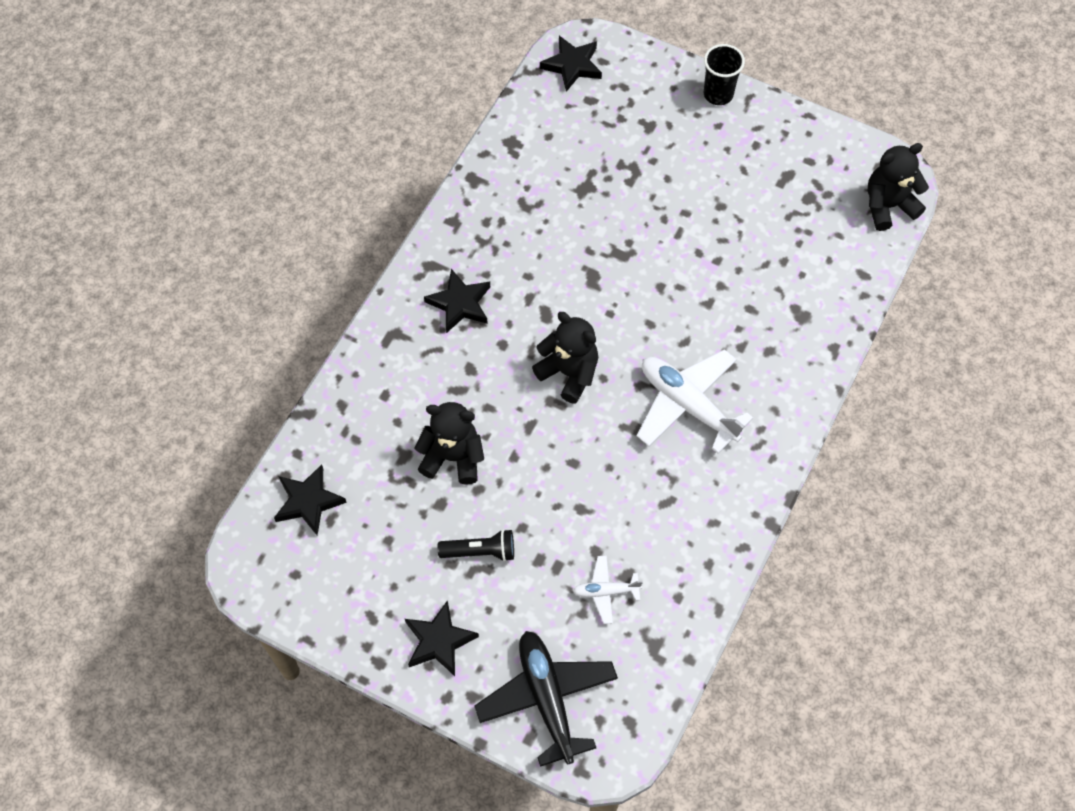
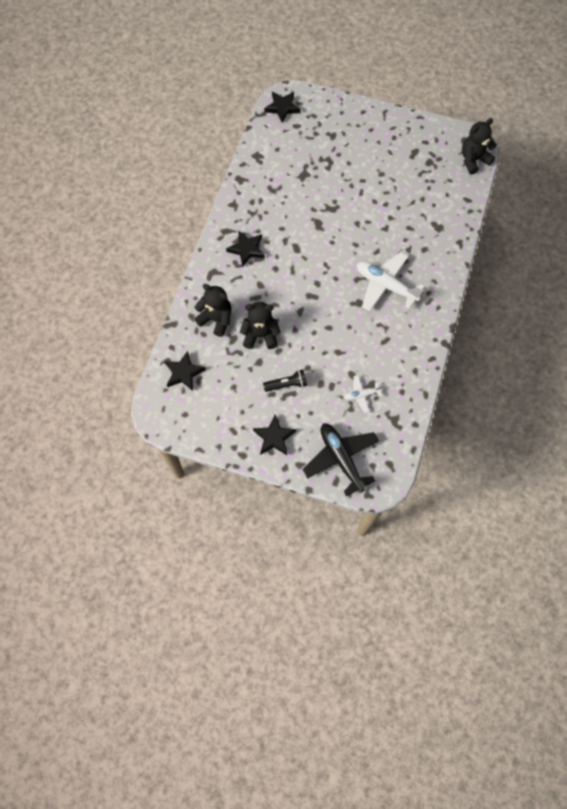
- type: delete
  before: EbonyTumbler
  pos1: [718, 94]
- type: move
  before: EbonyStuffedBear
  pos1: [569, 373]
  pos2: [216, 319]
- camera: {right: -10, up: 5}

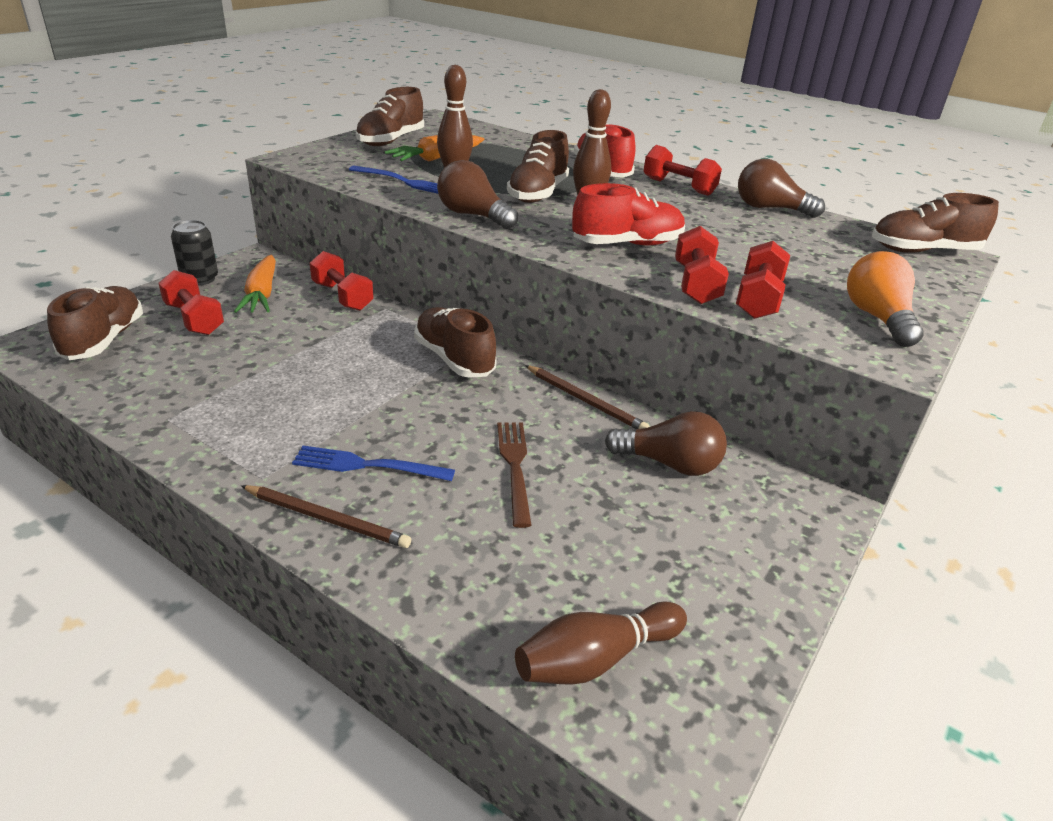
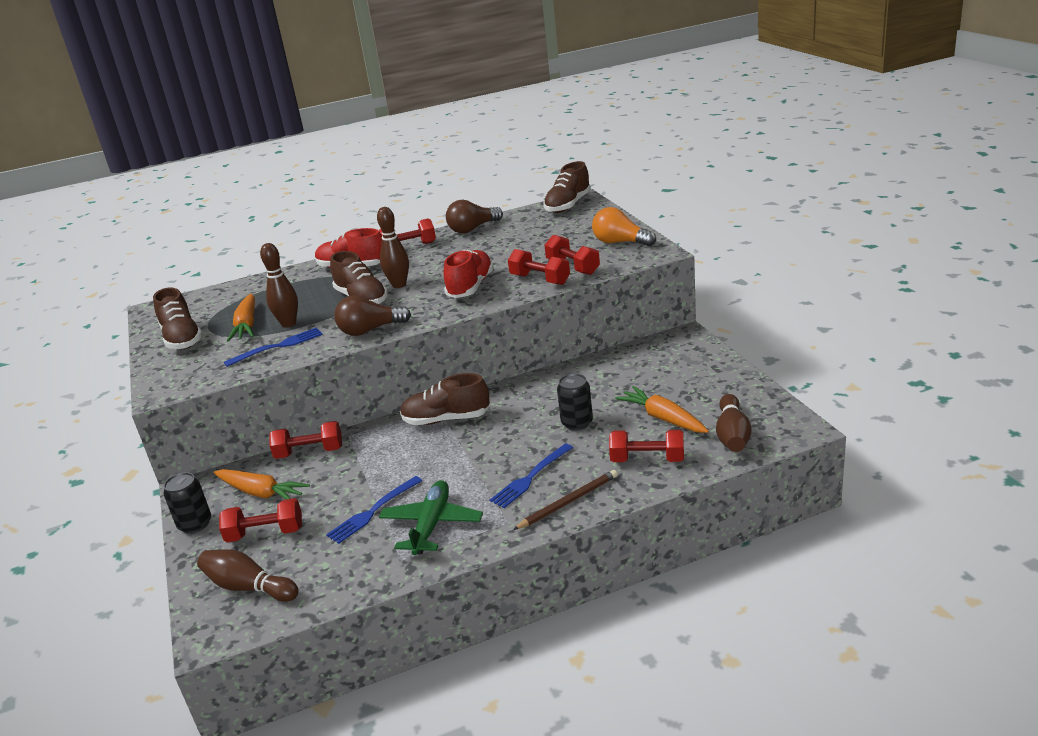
- type: delete
  before: DarkBrownWoodenPencil
  pos1: [585, 401]
- type: delete
  before: DarkBrownLightbulb
  pos1: [669, 464]
- type: insert
  after: BlueTableFork
  pos2: [373, 512]
- type: insert
  after: LeafGreenToyPlane
  pos2: [431, 525]
- type: insert
  after: CrimsonHandWeight
  pos2: [647, 460]
- type: insert
  after: OrangeCarrot
  pos2: [663, 418]
- type: replace
  before: DarkBrownSneaker
  after: DarkBrownTenpin
  pos1: [104, 340]
  pos2: [248, 587]
- type: replace
  before: DarkBrownTableFork
  after: EbonyTin
  pos1: [514, 466]
  pos2: [577, 423]
- camera: {right: -50, up: -5}

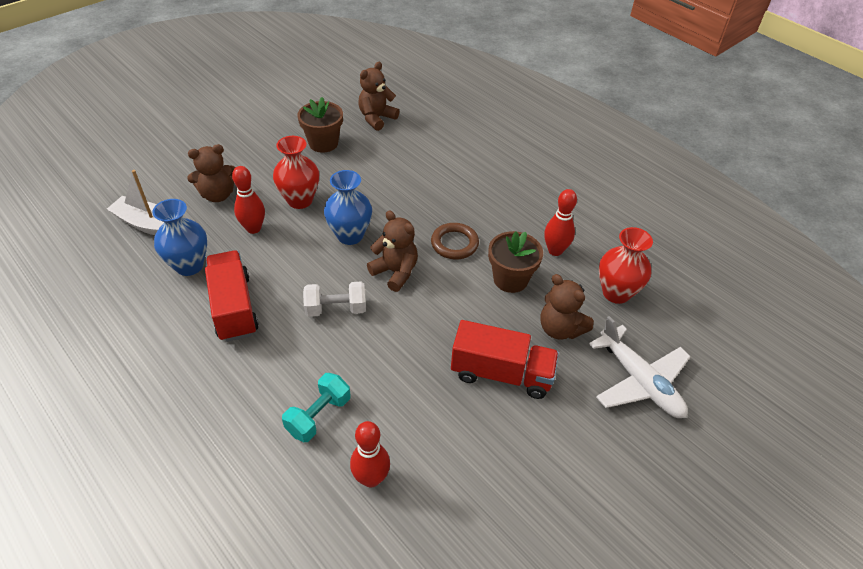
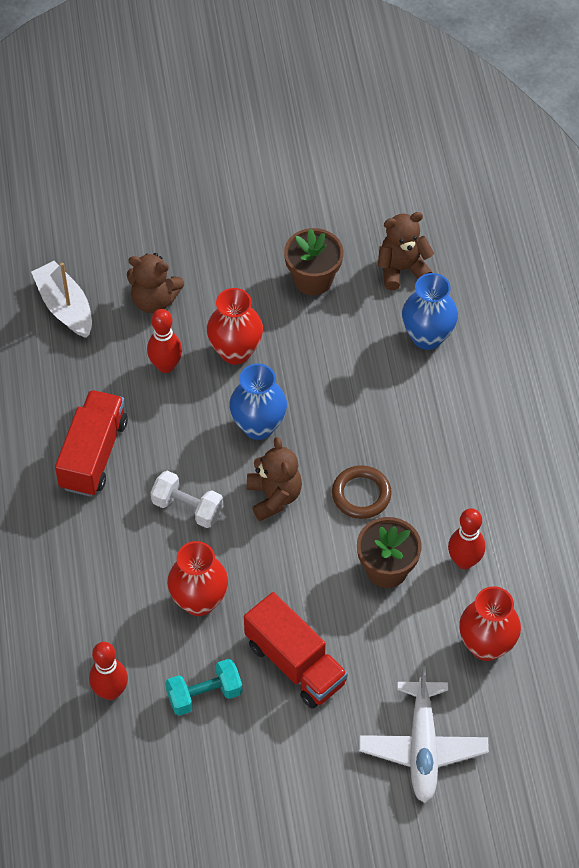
- type: delete
  before: DarkBrownStuffedBear
  pos1: [560, 329]
- type: insert
  after: CrimsonVase
  pos2: [199, 601]
- type: move
  before: BlueVase
  pos1: [189, 265]
  pos2: [427, 337]
- type: move
  before: TealHandWeight
  pos1: [318, 415]
  pos2: [204, 694]
- camera: {right: 35, up: 10}

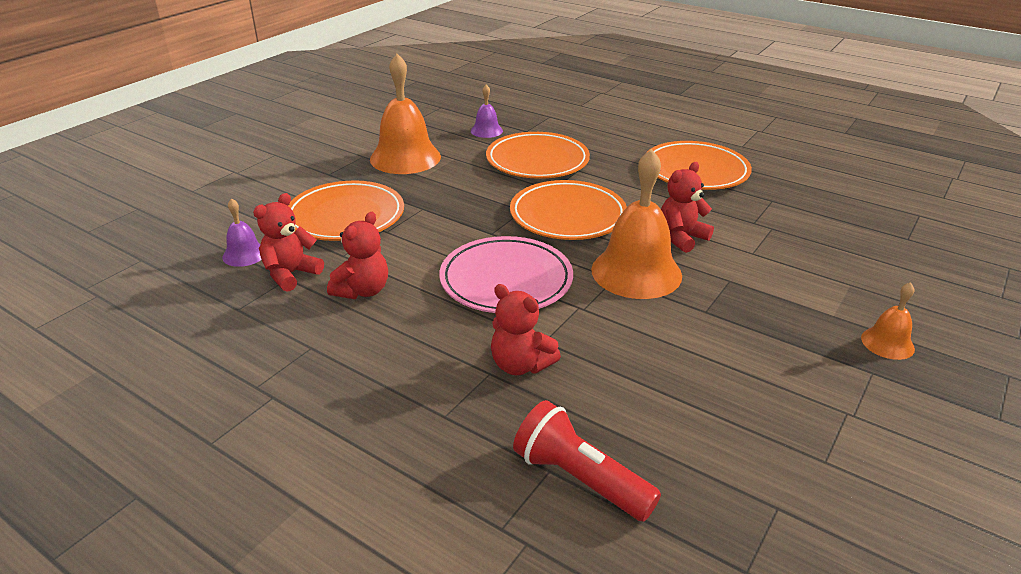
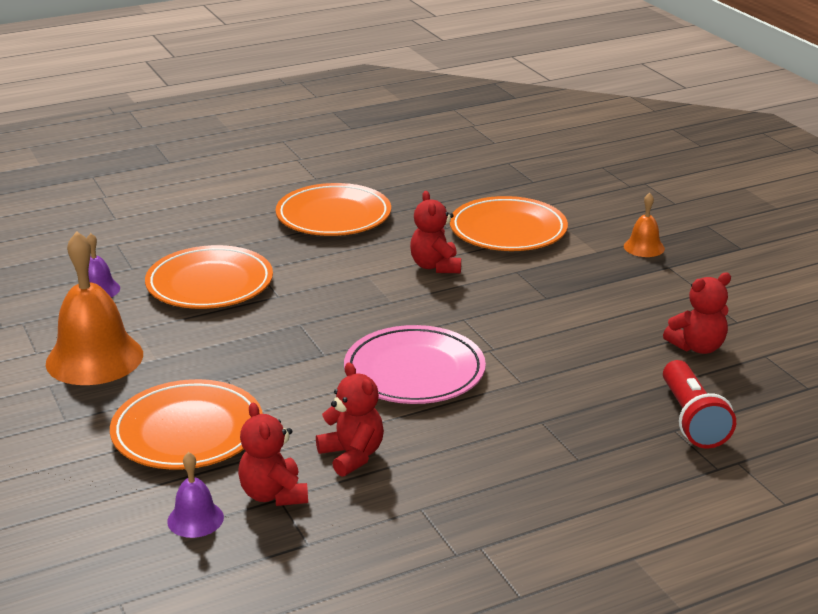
- type: delete
  before: OrangeHandBell
  pos1: [636, 272]
- type: move
  before: CrimsonStuffedBear
  pos1: [520, 365]
  pos2: [697, 347]
- type: move
  before: OrangeFlatDish
  pos1: [568, 216]
  pos2: [508, 230]
- type: rotate
  before: CrimsonTorch
  pos1: [580, 479]
  pos2: [692, 419]
  turn: -75
- camera: {right: -60, up: -5}

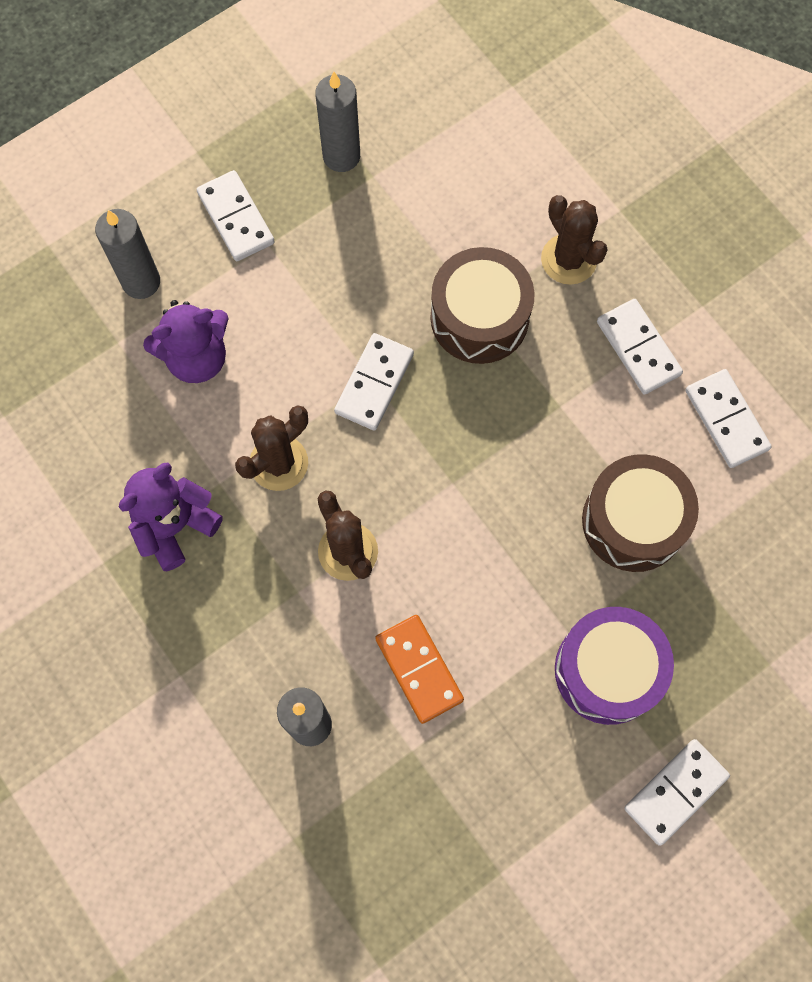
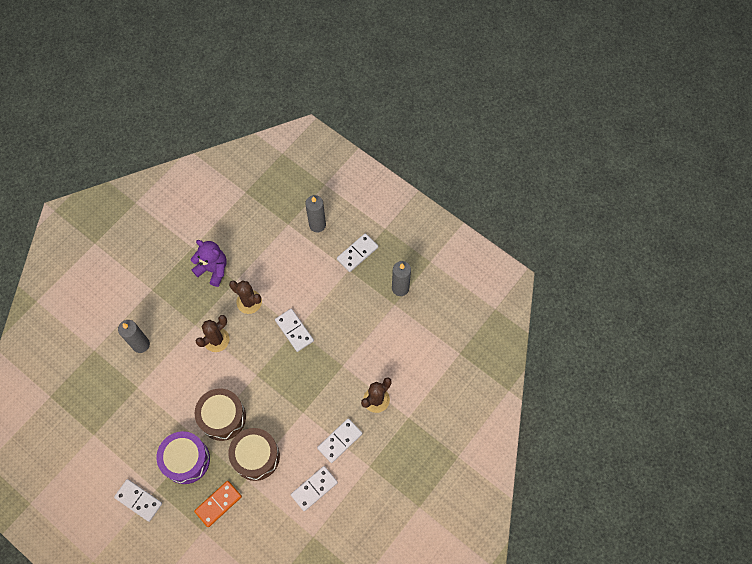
- type: delete
  before: PurpleStuffedBear
  pos1: [196, 357]
- type: move
  before: OrangeDominoPiece
  pos1: [419, 669]
  pos2: [218, 504]
- type: move
  before: DarkBrownDrum
  pos1: [479, 317]
  pos2: [222, 417]
- type: rotate
  before: WhiteDominoPiece
  pos1: [374, 383]
  pos2: [294, 330]
  turn: 45
- camera: {right: 75, up: -5}

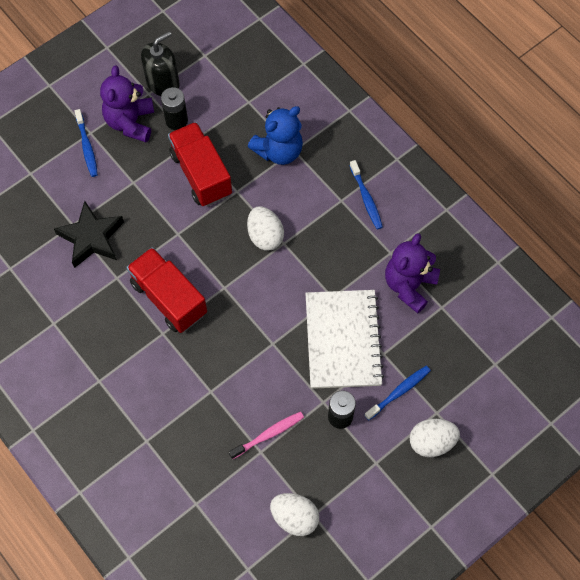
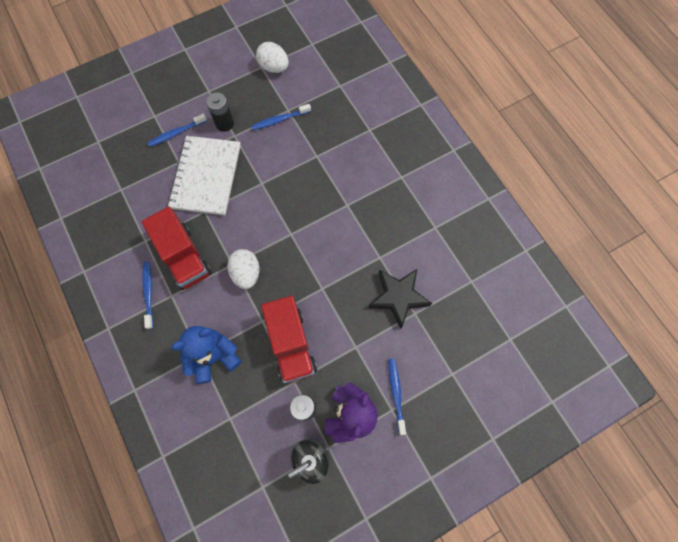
- type: delete
  before: PurpleStuffedBear
  pos1: [409, 285]
- type: delete
  before: WhiteEgg
  pos1: [431, 442]
- type: move
  before: CrimsonTruck
  pos1: [169, 298]
  pos2: [184, 257]
- type: recolor
  before: RosePinkToothbrush
  after: BlueToothbrush
  pos1: [268, 435]
  pos2: [280, 120]
- camera: {right: -170, up: 5}

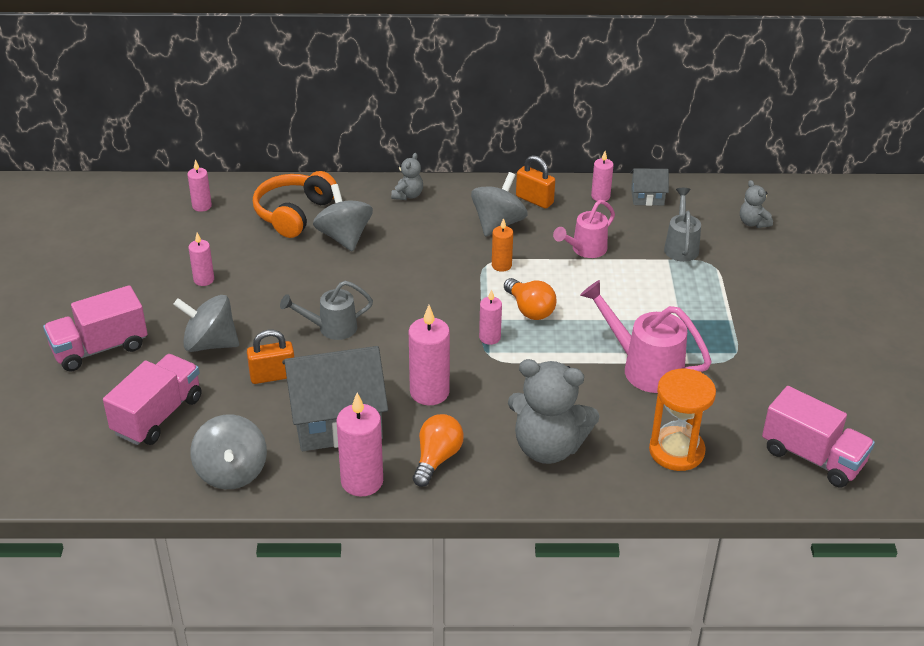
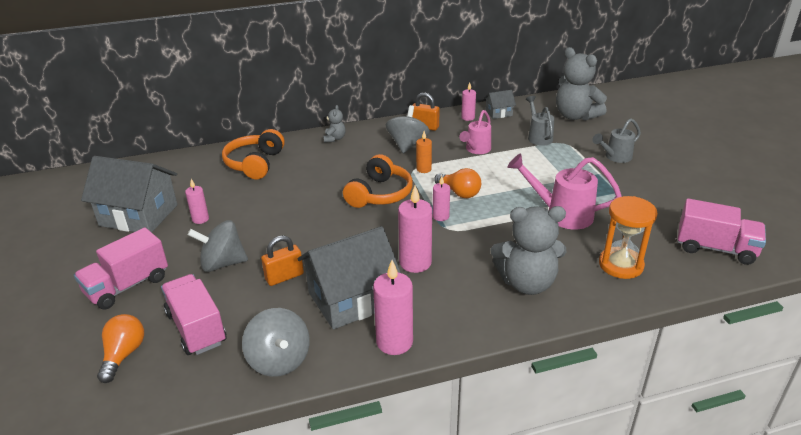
- type: delete
  before: RosePinkWaxCandle
  pos1: [202, 206]
- type: delete
  before: GreySpinningTop
  pos1: [344, 237]
- type: insert
  after: GreyCottage
  pos2: [138, 215]
- type: insert
  after: OrangeOverEarHeadphones
  pos2: [379, 194]
- type: move
  before: GreySprinklingCan
  pos1: [331, 328]
  pos2: [615, 157]
- type: move
  before: OrangeLightbulb
  pos1: [437, 458]
  pos2: [123, 355]
- type: rotate
  before: RosePinkTruck
  pos1: [157, 415]
  pos2: [196, 328]
  turn: -45
- type: resize
  before: GreyStuffedBear
  pos1: [753, 223]
  pos2: [575, 116]
  scale: 2.14
- camera: {right: -15, up: -5}

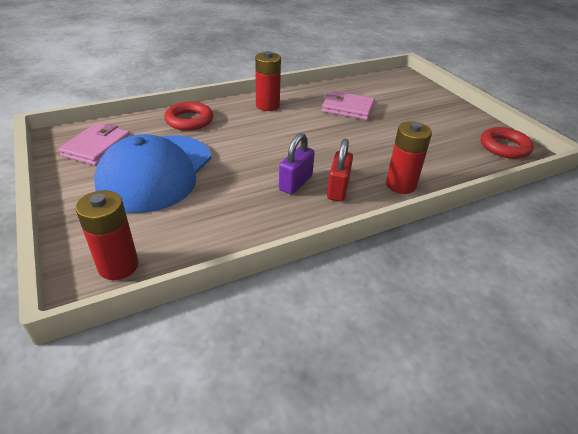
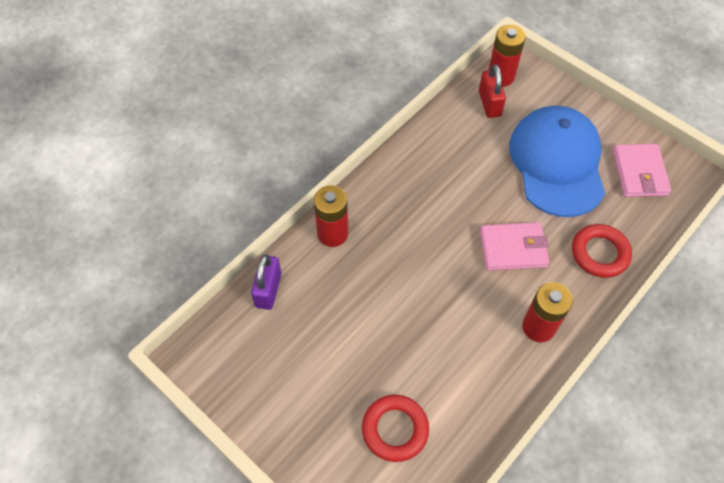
- type: move
  before: PurpleSmallLock
  pos1: [295, 183]
  pos2: [268, 290]
- type: move
  before: RosePinkBillfold
  pos1: [348, 108]
  pos2: [513, 248]
- type: move
  before: CrimsonSmallLock
  pos1: [338, 189]
  pos2: [489, 103]
- type: move
  before: CrimsonRing
  pos1: [504, 147]
  pos2: [395, 429]
- camera: {right: 160, up: 20}

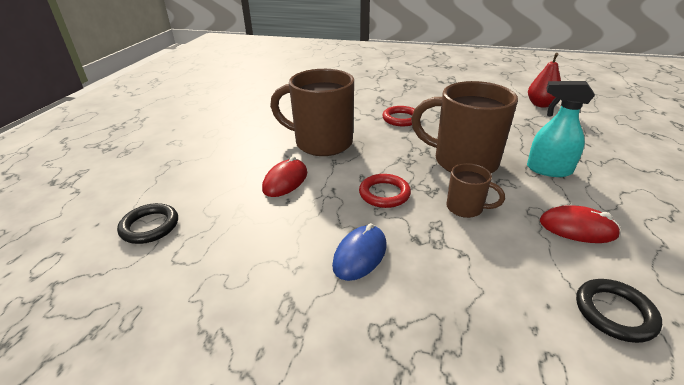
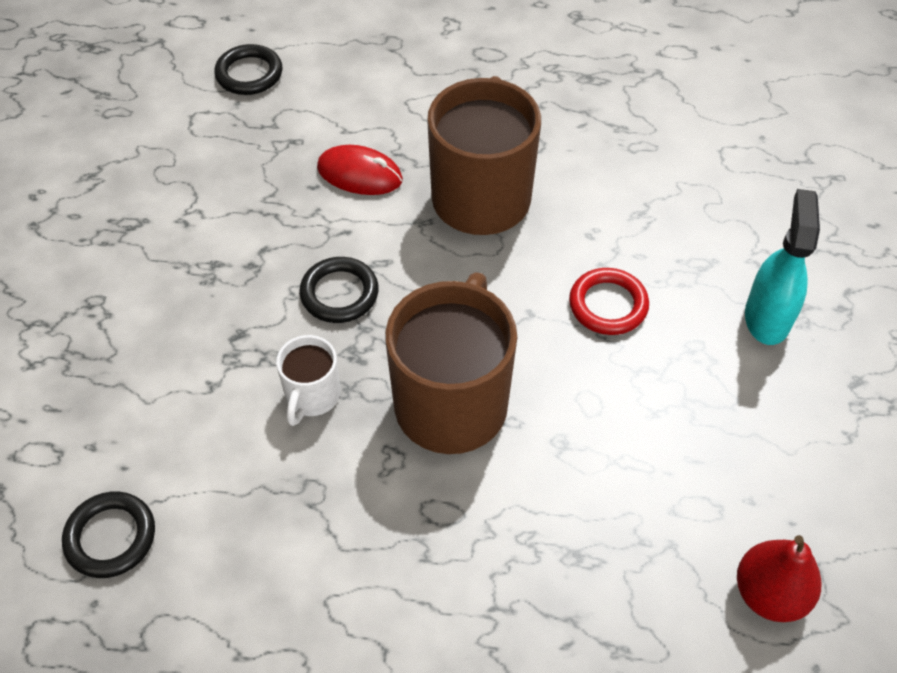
- type: delete
  before: BlueComputerMouse
  pos1: [360, 255]
- type: delete
  before: CrimsonComputerMouse
  pos1: [577, 228]
- type: move
  before: TealSprayer
  pos1: [548, 170]
  pos2: [767, 317]
- type: recolor
  before: CrimsonRing
  after: EbonyRing
  pos1: [384, 194]
  pos2: [339, 293]
- type: recolor
  before: DarkBrownMug
  after: WhiteMug
  pos1: [466, 208]
  pos2: [312, 396]
- camera: {right: 80, up: 20}

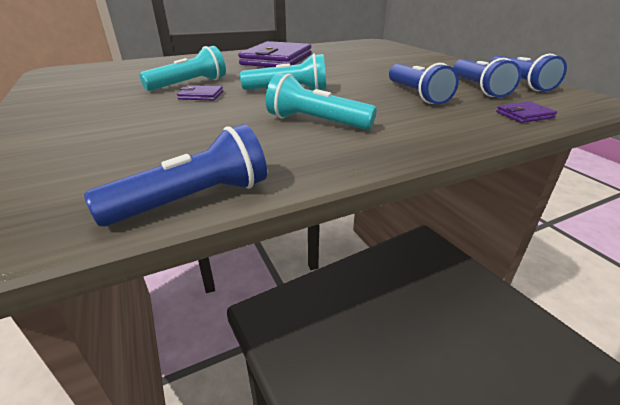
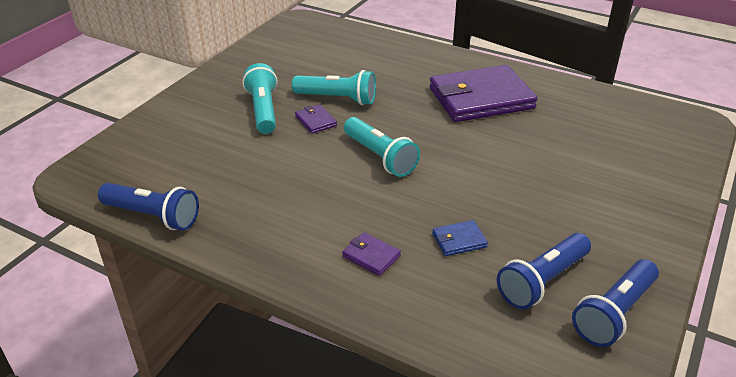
- type: move
  before: TealTorch
  pos1: [316, 122]
  pos2: [263, 110]
- type: move
  before: PurpleBillfold
  pos1: [524, 115]
  pos2: [371, 256]
- type: replace
  before: BlueTorch
  after: BlueBillfold
  pos1: [416, 95]
  pos2: [459, 240]
- camera: {right: 55, up: 5}

